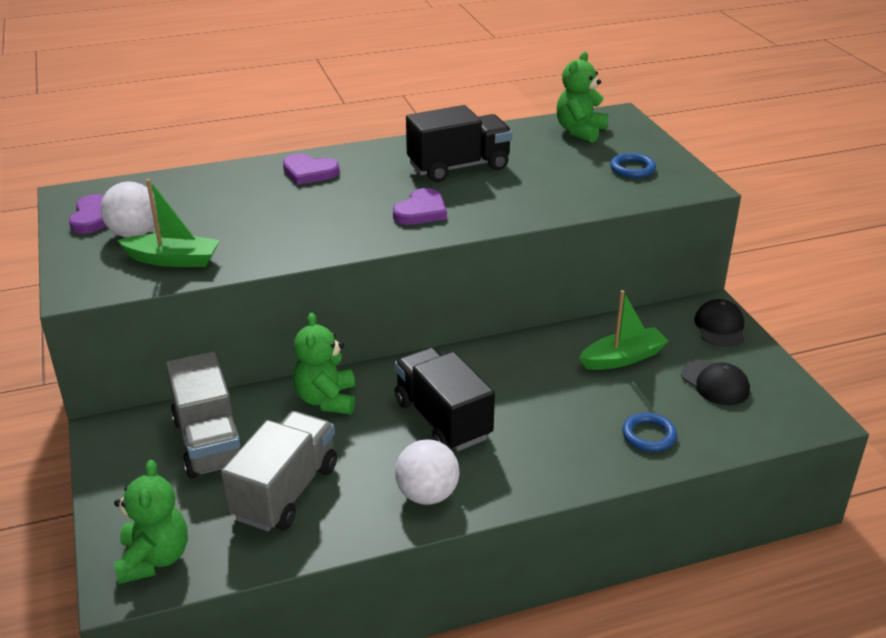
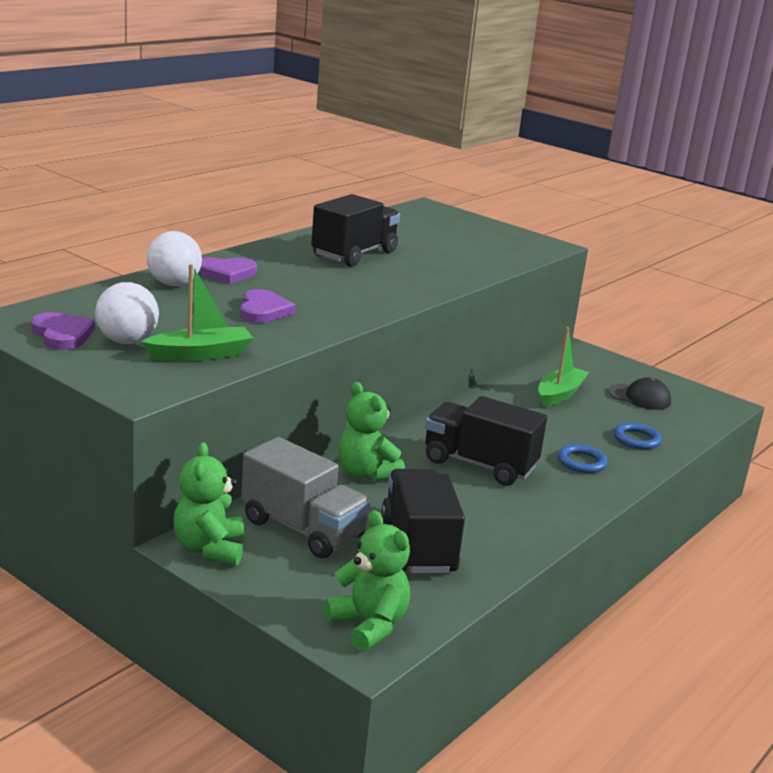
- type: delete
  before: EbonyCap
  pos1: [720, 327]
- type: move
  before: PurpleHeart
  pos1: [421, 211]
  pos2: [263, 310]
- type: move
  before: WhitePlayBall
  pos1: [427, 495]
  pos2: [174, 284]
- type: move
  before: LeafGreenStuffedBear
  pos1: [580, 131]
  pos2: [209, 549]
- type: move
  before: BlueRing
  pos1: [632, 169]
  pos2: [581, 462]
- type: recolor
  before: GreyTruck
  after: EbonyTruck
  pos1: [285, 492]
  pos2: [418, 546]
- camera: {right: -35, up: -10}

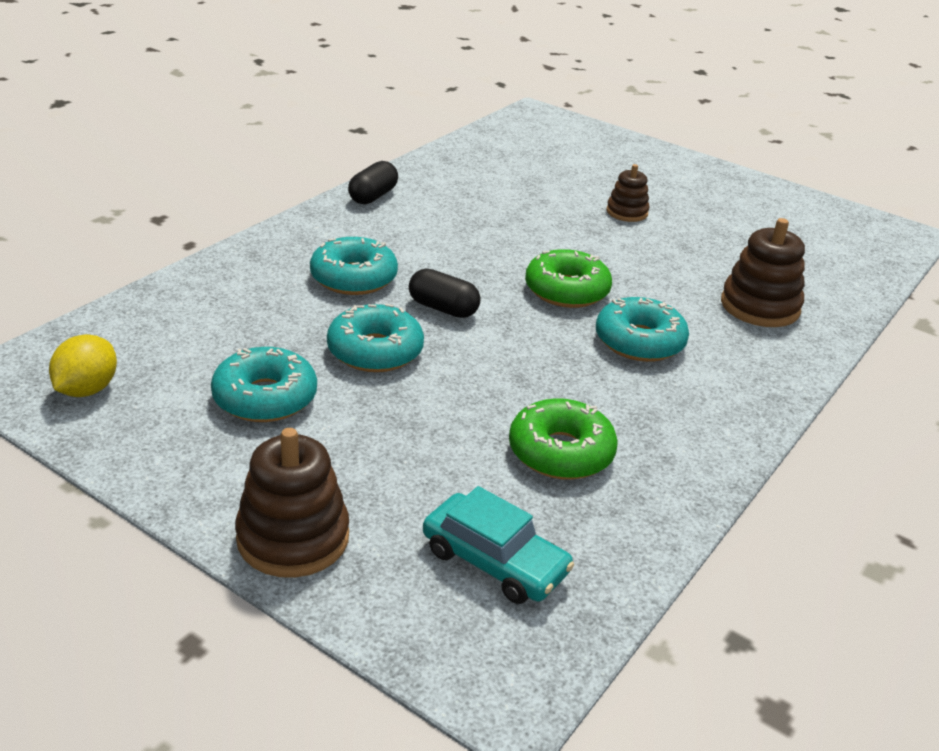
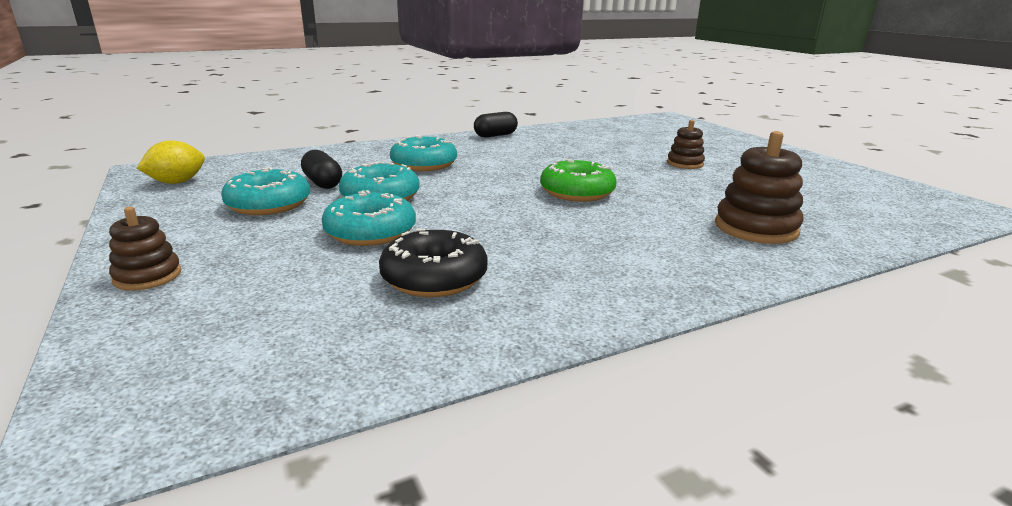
- type: delete
  before: TealToyCar
  pos1: [494, 561]
- type: move
  before: EbonyCapsule
  pos1: [443, 308]
  pos2: [323, 183]
- type: move
  before: TealGlazedDonut
  pos1: [639, 342]
  pos2: [370, 232]
- type: recolor
  before: LeafGreenGlazedDonut
  after: EbonyGlazedDonut
  pos1: [561, 452]
  pos2: [434, 277]
- type: resize
  before: DarkBrownStackingRings
  pos1: [293, 538]
  pos2: [148, 276]
  scale: 0.61
- camera: {right: 30, up: -10}

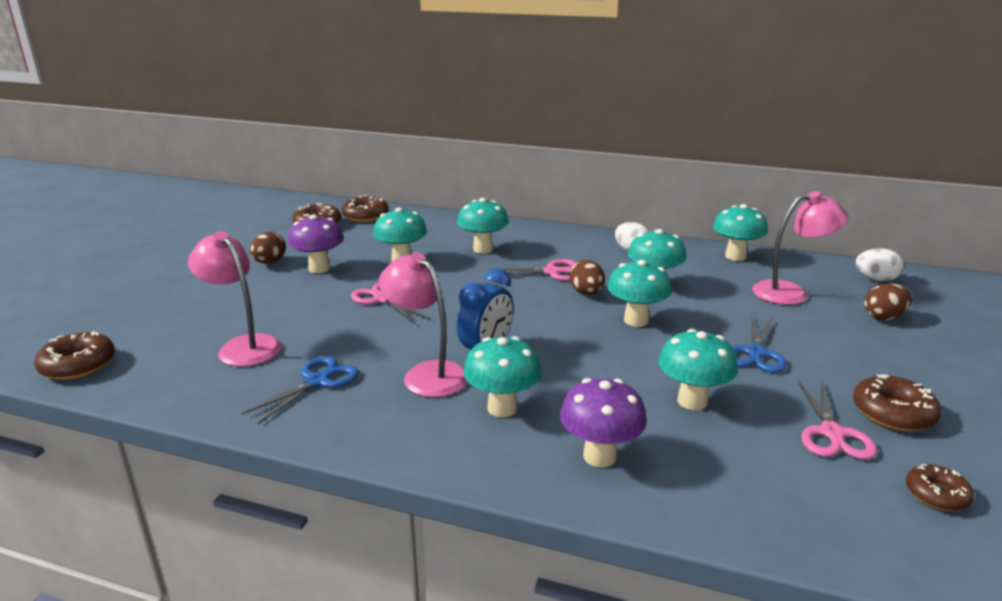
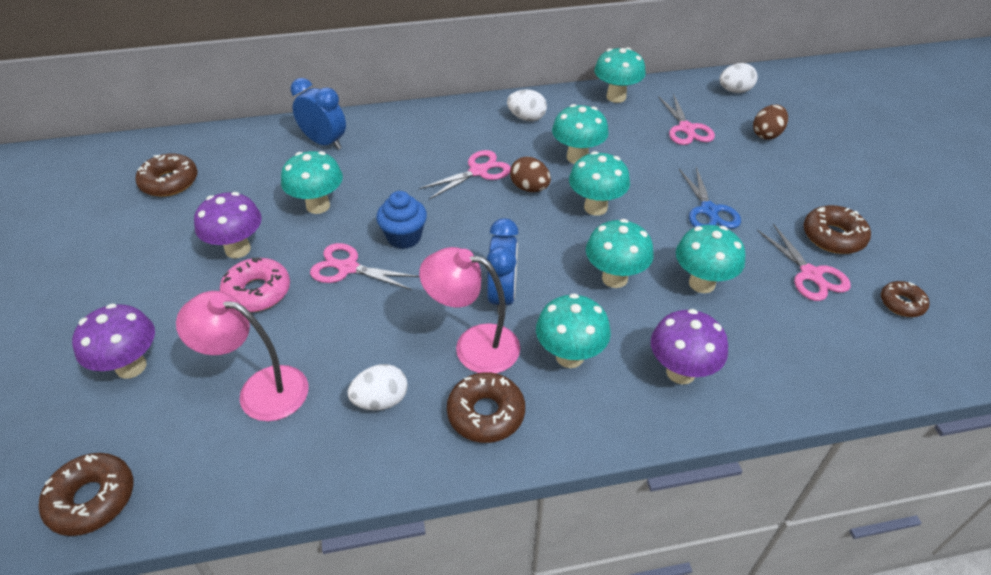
- type: delete
  before: DarkBrownEgg
  pos1: [269, 262]
- type: insert
  after: PurpleFungus
  pos2: [131, 366]
- type: insert
  after: RosePinkGlazedDonut
  pos2: [257, 292]
- type: insert
  after: BlueAlarmClock
  pos2: [324, 143]
- type: insert
  after: BlueMuffin
  pos2: [404, 237]
- type: move
  before: DarkBrownGlazedDonut
  pos1: [365, 216]
  pos2: [486, 413]
- type: move
  before: TealFungus
  pos1: [483, 249]
  pos2: [614, 278]
- type: replace
  before: BlueShears
  after: WhiteEgg
  pos1: [317, 381]
  pos2: [381, 400]
- type: replace
  before: RosePinkLamp
  after: RosePinkShears
  pos1: [790, 292]
  pos2: [686, 129]
- camera: {right: -30, up: 20}

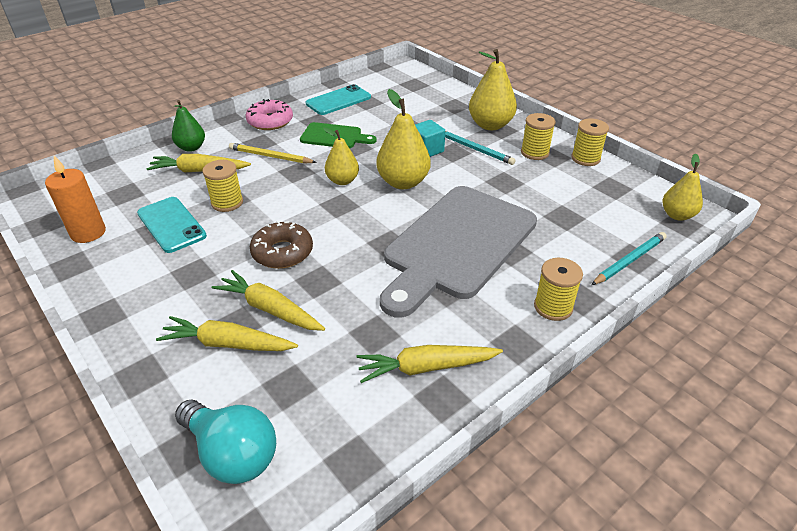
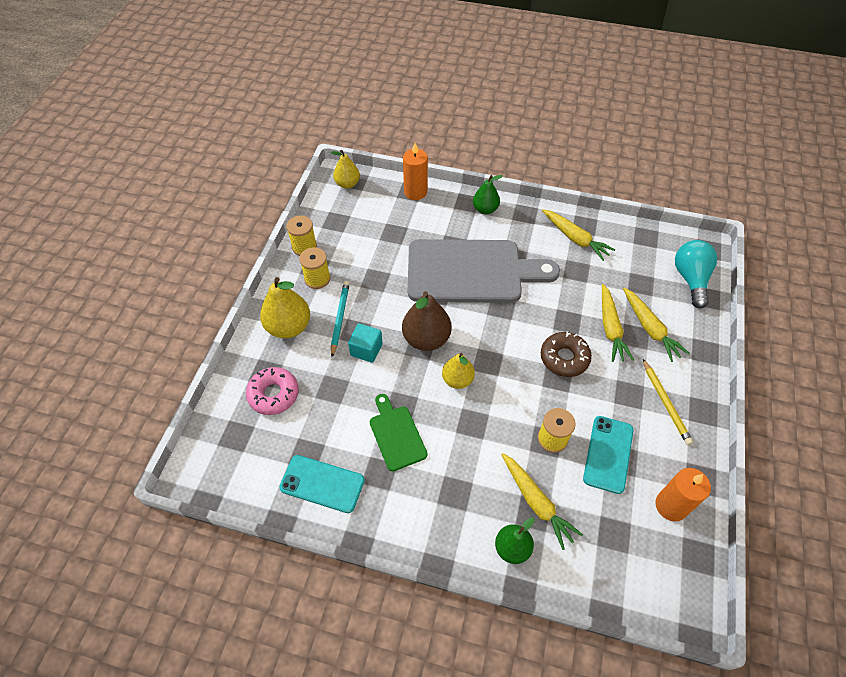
- type: move
  before: BrightYellowWoodenPencil
  pos1: [270, 156]
  pos2: [665, 403]
- type: move
  before: RosePinkGlazedDonut
  pos1: [270, 121]
  pos2: [273, 394]
- type: replace
  before: BrightYellowReelOfThread
  after: LeafGreenPearFruit
  pos1: [553, 307]
  pos2: [485, 209]
- type: replace
  before: TealWoodenPencil
  after: OrangeWaxCandle
  pos1: [629, 261]
  pos2: [415, 192]
- type: recolor
  before: BrightYellowPearFruit
  after: DarkBrownPearFruit
  pos1: [403, 182]
  pos2: [426, 339]
- camera: {right: -125, up: 15}

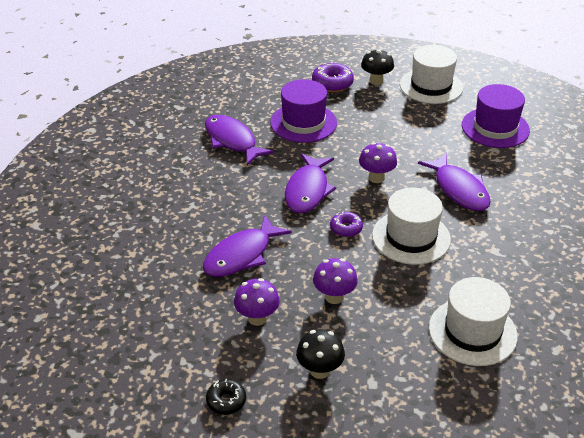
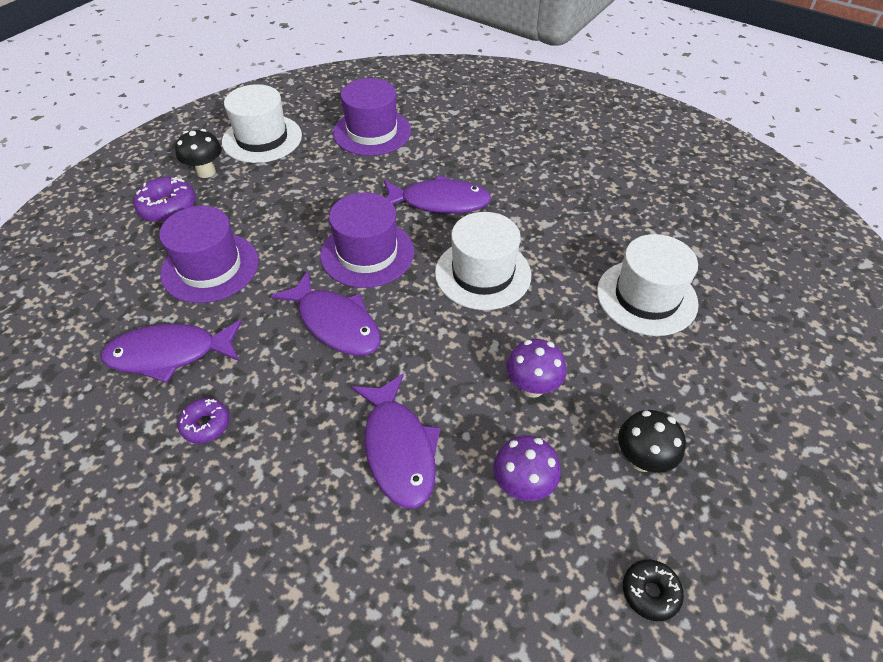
- type: move
  before: PurpleGlazedDonut
  pos1: [346, 228]
  pos2: [206, 424]
- type: replace
  before: PurpleFungus
  after: PurpleTopHat
  pos1: [376, 178]
  pos2: [367, 253]
- camera: {right: -60, up: 10}

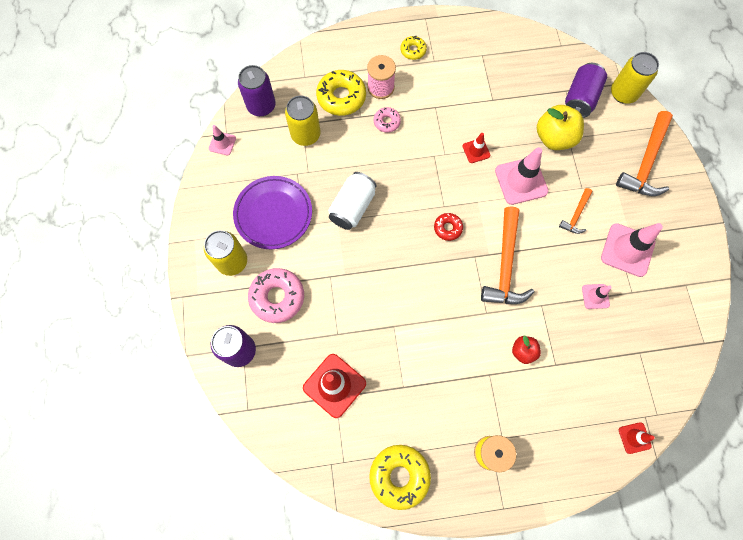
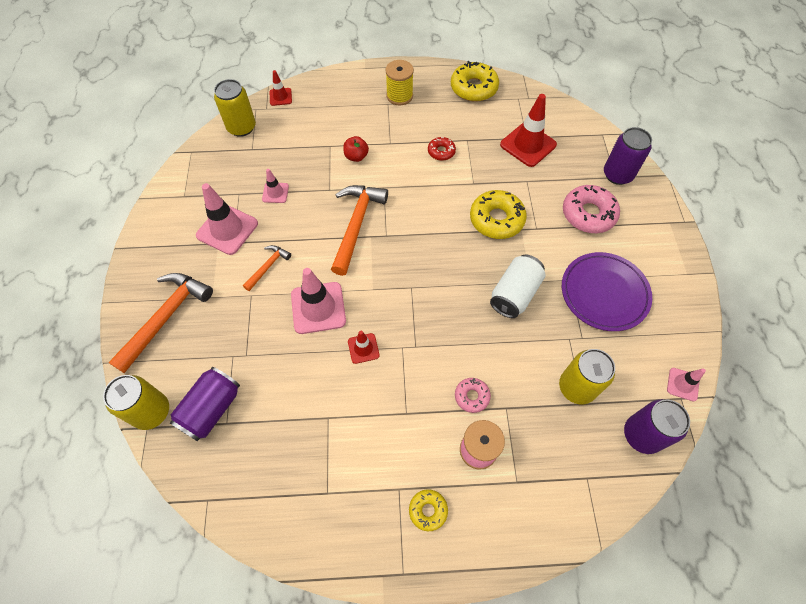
- type: delete
  before: BrightYellowAppleFruit
  pos1: [554, 138]
- type: move
  before: BrightYellowTin
  pos1: [232, 261]
  pos2: [241, 127]
- type: move
  before: BrightYellowGlazedDonut
  pos1: [341, 97]
  pos2: [496, 219]
- type: move
  before: CrimsonGlazedDonut
  pos1: [448, 228]
  pos2: [441, 152]
- camera: {right: -175, up: -10}

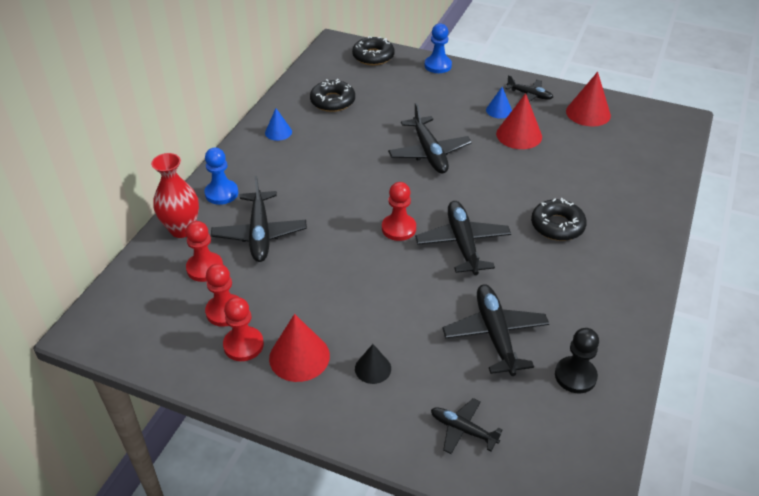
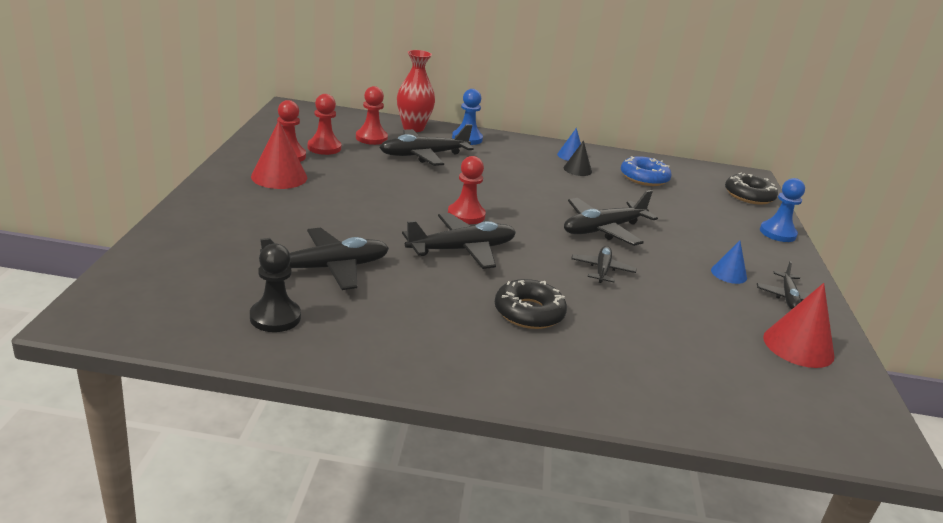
- type: delete
  before: CrimsonCone
  pos1: [519, 135]
- type: move
  before: EbonyCone
  pos1: [373, 368]
  pos2: [577, 170]
- type: move
  before: EbonyToyPlane
  pos1: [463, 430]
  pos2: [602, 270]
- type: recolor
  before: EbonyGlazedDonut
  after: BlueGlazedDonut
  pos1: [332, 101]
  pos2: [644, 178]
- camera: {right: 70, up: -15}

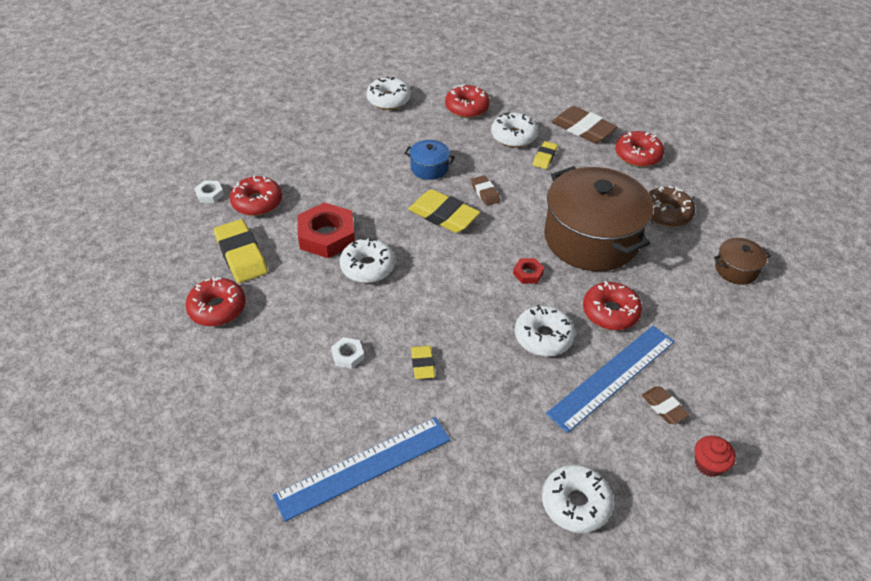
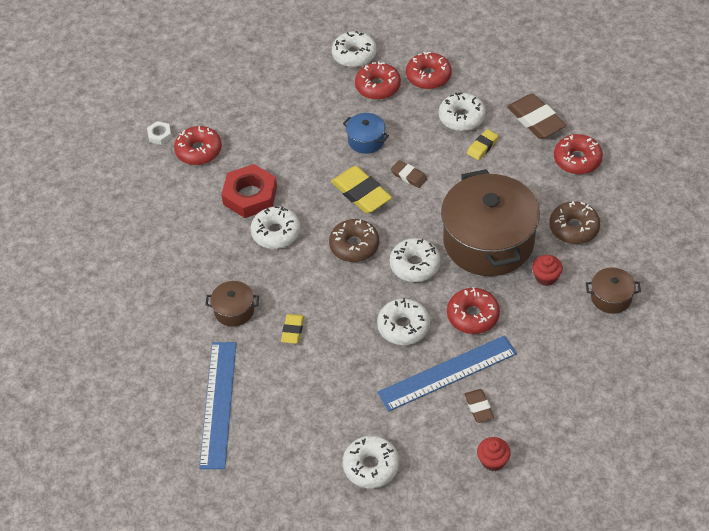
- type: delete
  before: BrightYellowGumEraser
  pos1: [241, 255]
- type: insert
  after: DarkBrownGlazedDonut
  pos2: [354, 246]
- type: insert
  after: CrimsonMuffin
  pos2: [546, 277]
- type: move
  before: CrimsonGlazedDonut
  pos1: [217, 308]
  pos2: [378, 86]
- type: replace
  before: WhiteHexNut
  after: DarkBrownCookingPot
  pos1: [348, 355]
  pos2: [234, 310]
- type: replace
  before: CrimsonHexNut
  after: WhiteGlazedDonut
  pos1: [528, 273]
  pos2: [415, 265]
- type: rotate
  before: BlueStraightedge
  pos1: [364, 467]
  pos2: [218, 404]
  turn: -75
- type: rotate
  before: DarkBrownGumEraser
  pos1: [485, 193]
  pos2: [409, 176]
  turn: -45
- camera: {right: 20, up: 5}

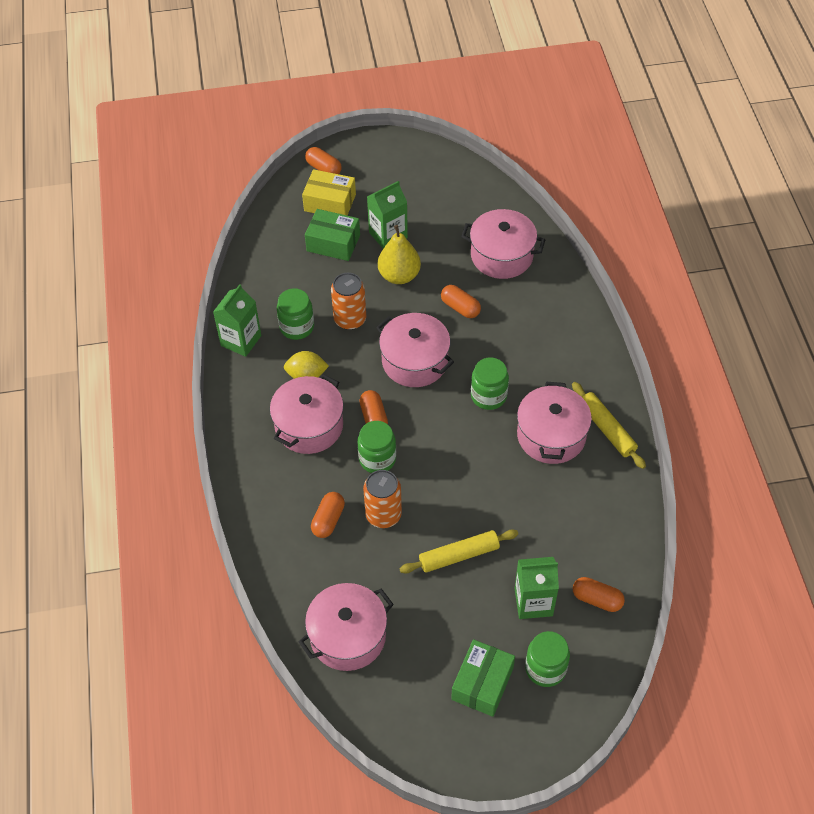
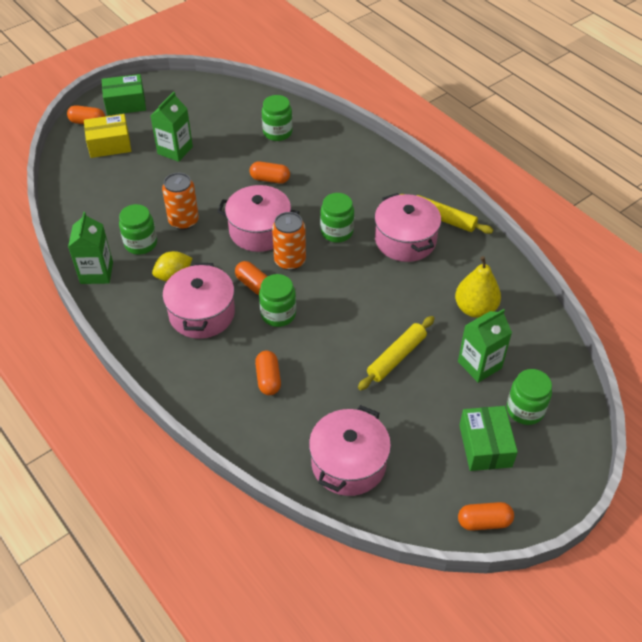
- type: move
  before: LeafGreenPackage
  pos1: [333, 243]
  pos2: [125, 103]
- type: move
  before: OrangeTin
  pos1: [383, 515]
  pos2: [290, 261]
- type: move
  before: BrightYellowPearFruit
  pos1: [399, 275]
  pos2: [475, 309]
- type: move
  before: OrangeCapsule
  pos1: [597, 599]
  pos2: [484, 522]
- type: replace
  before: RosePinkCookingPot
  after: LeafGreenJar
  pos1: [501, 255]
  pos2: [277, 132]
- camera: {right: -30, up: -5}

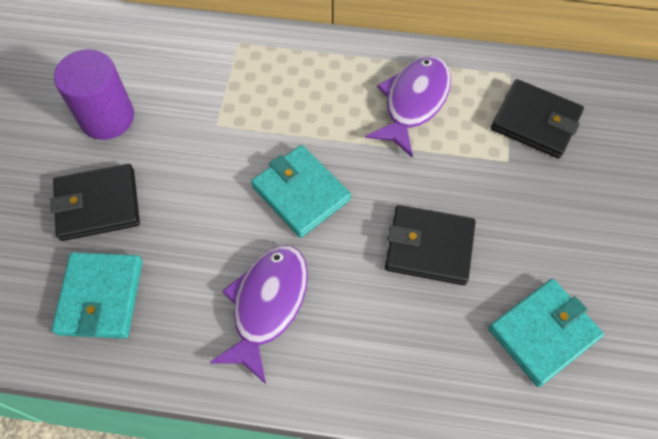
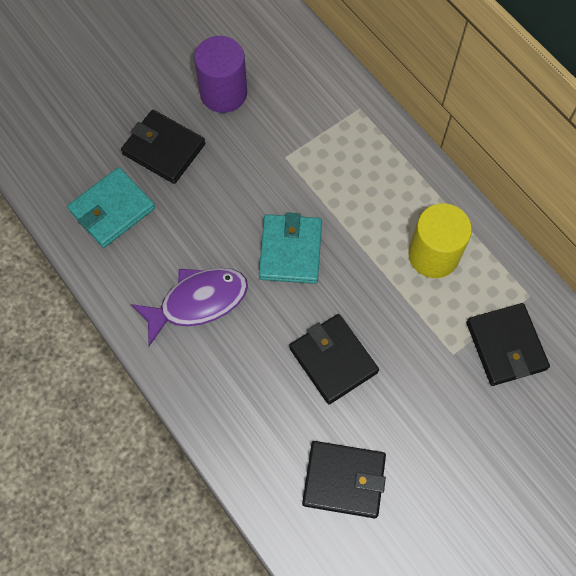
- type: replace
  before: PurpleFish
  after: BrightYellowSolidCylinder
  pos1: [413, 102]
  pos2: [433, 255]
- type: recolor
  before: TealBillfold
  after: EbonyBillfold
  pos1: [543, 333]
  pos2: [344, 480]
- camera: {right: 45, up: 5}

